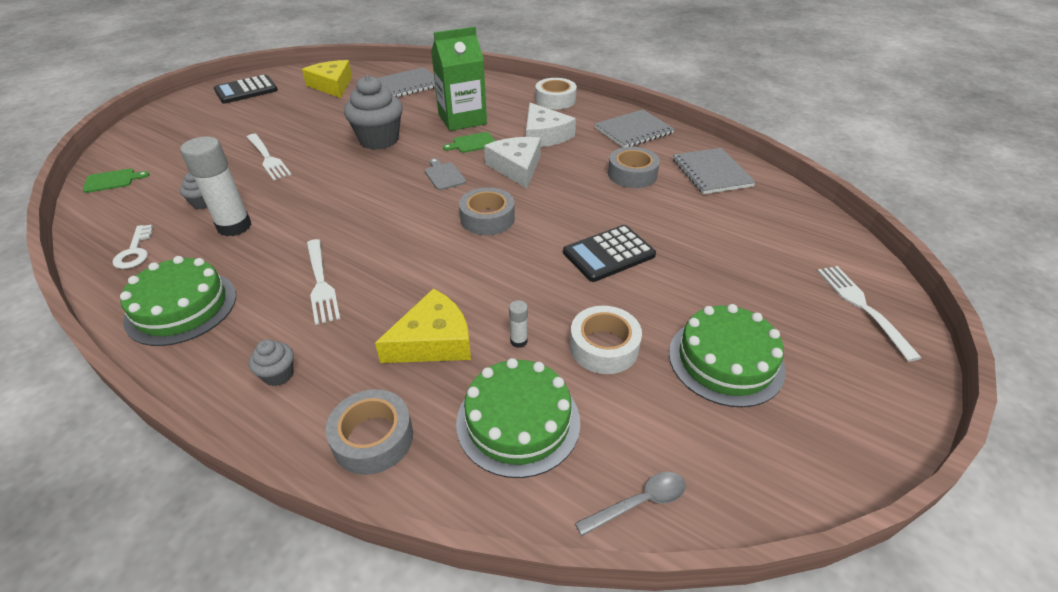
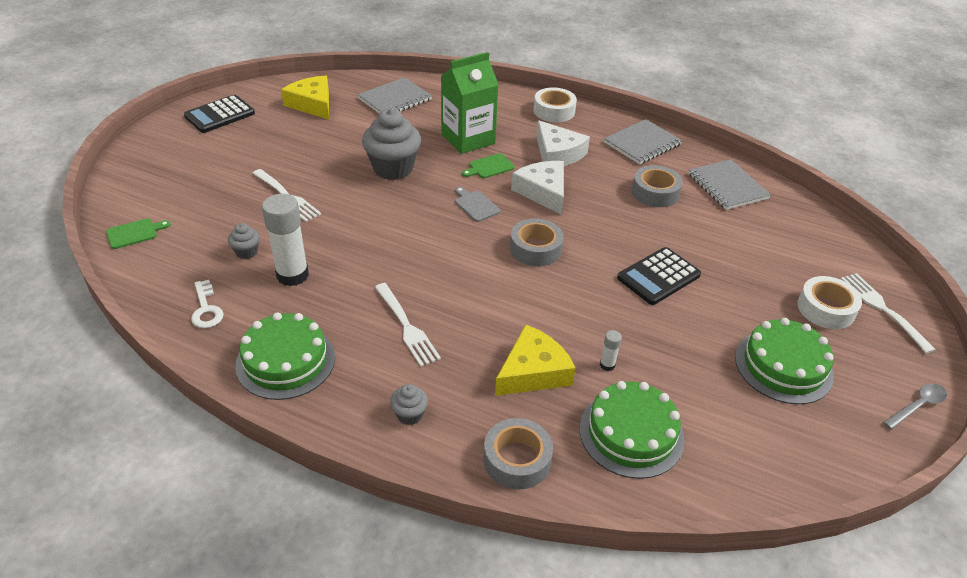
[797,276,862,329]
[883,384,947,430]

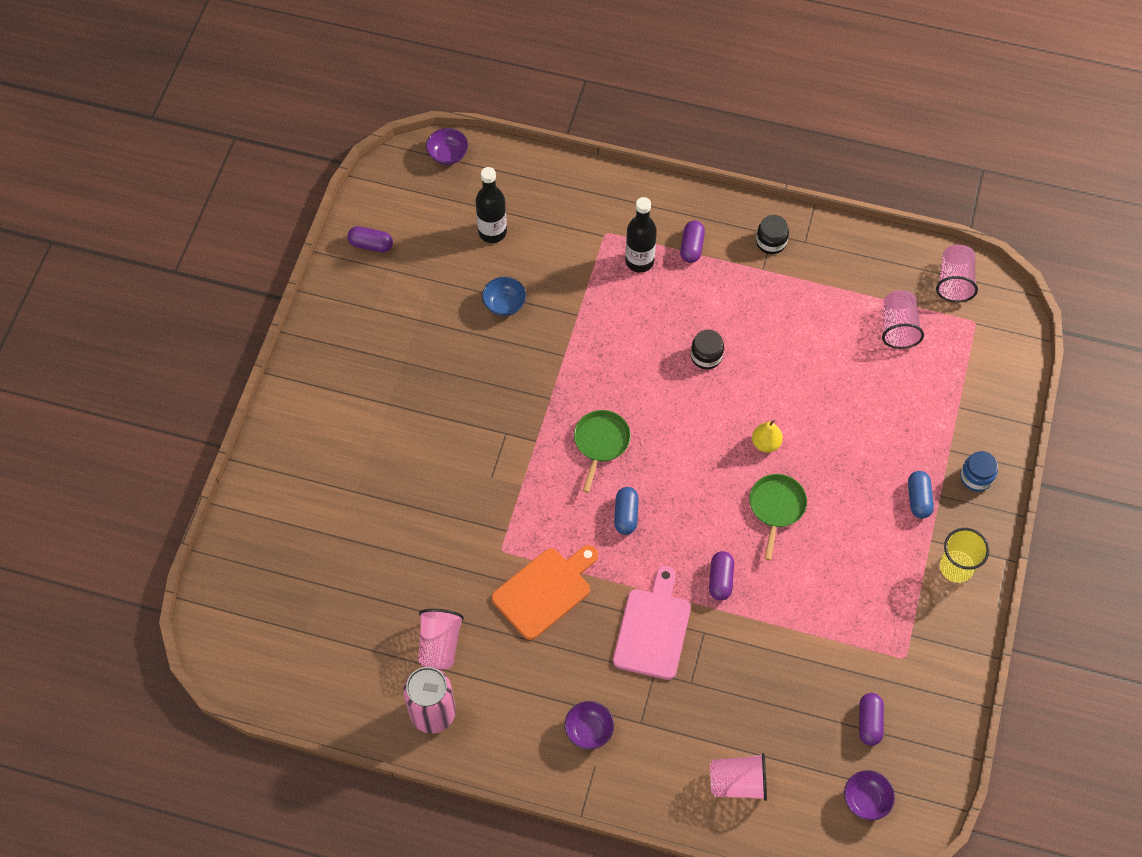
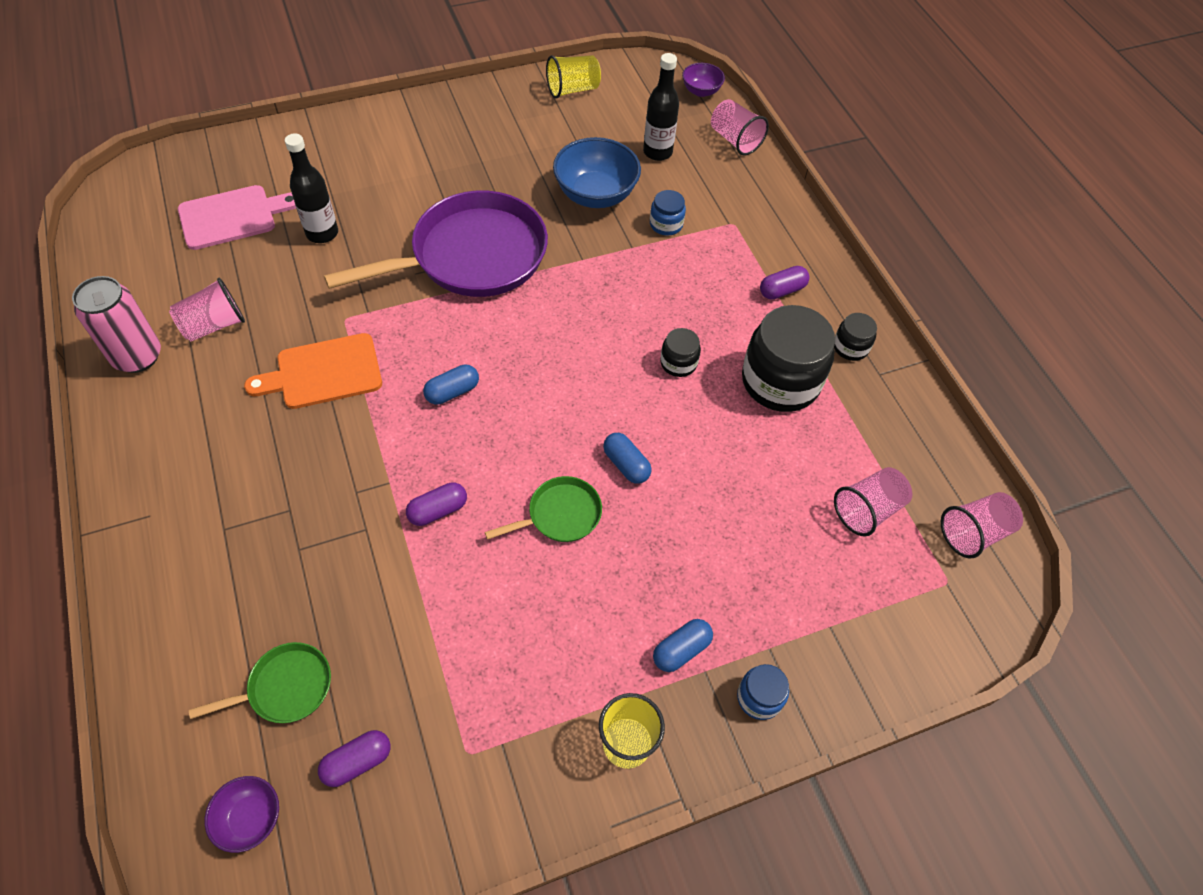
[564,701,614,750] (first image)
[324,190,548,297]
[650,190,686,235]
[742,305,835,412]
[189,642,331,723]
[178,185,296,250]
[285,133,338,243]
[711,99,769,155]
[546,55,601,99]
[603,433,652,484]
[244,333,382,409]
[553,137,641,208]

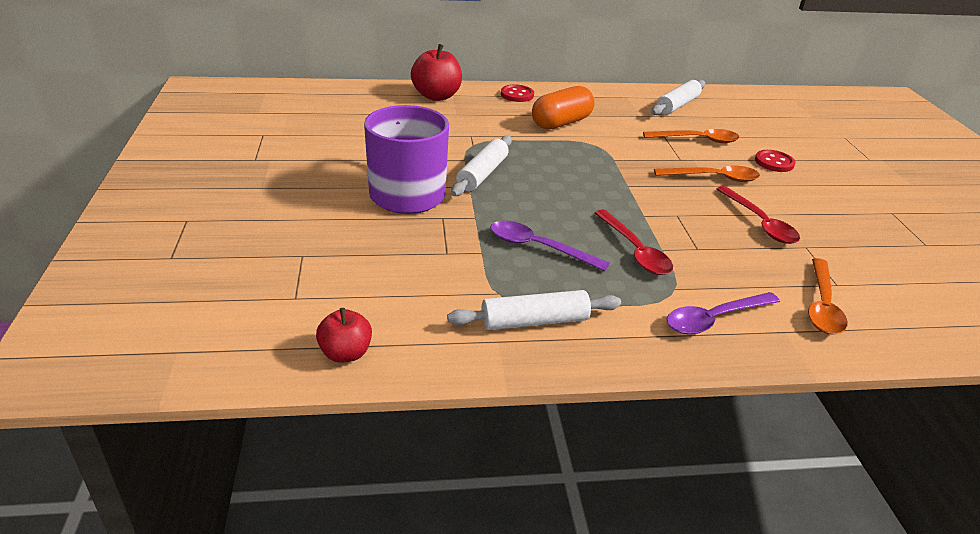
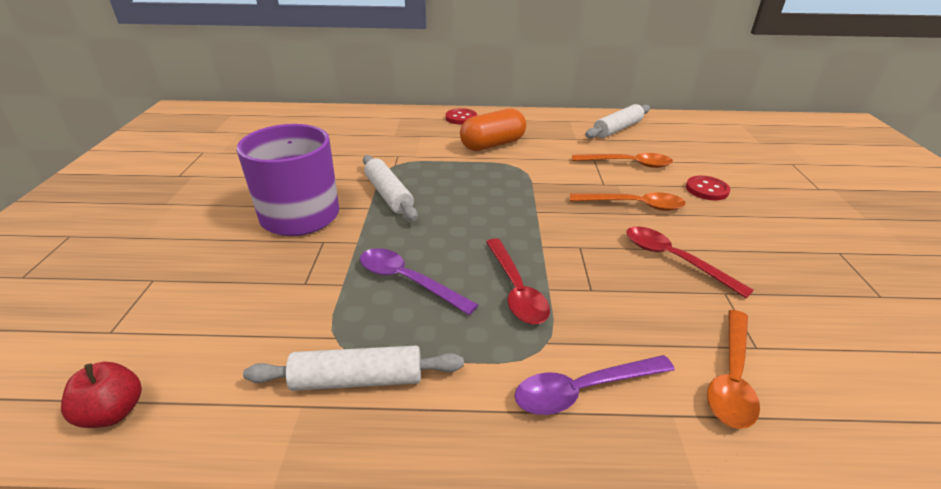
[411,44,462,101] (first image)
[363,155,418,221]
[626,226,754,299]

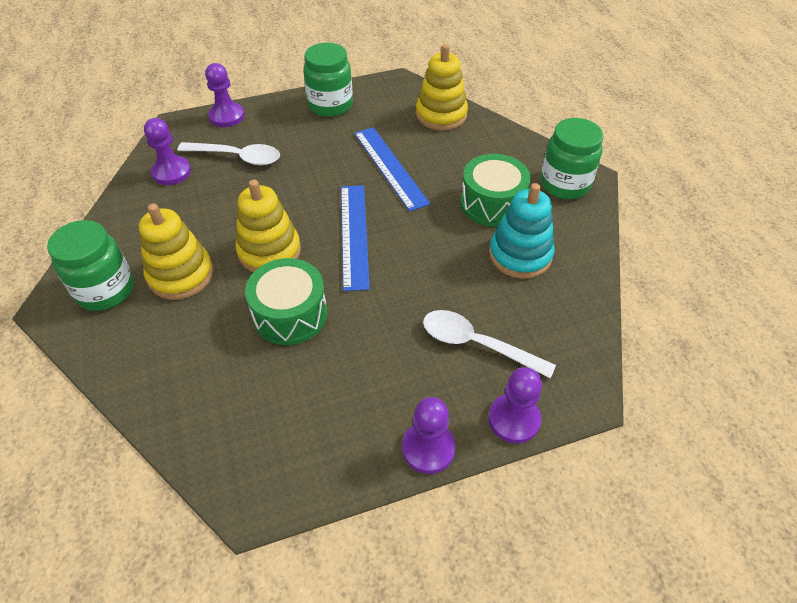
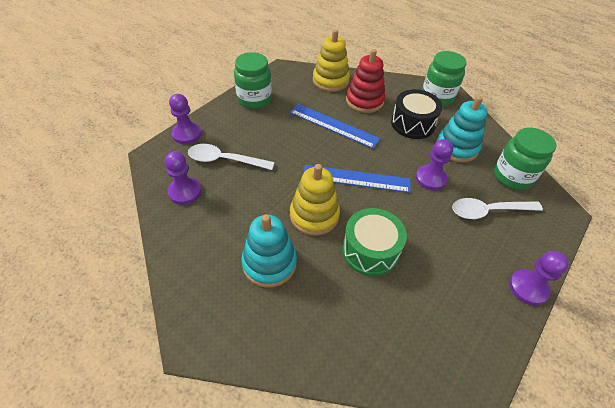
[346,49,385,113]
[494,127,556,190]
[416,139,453,190]
[241,214,297,288]
[391,89,443,139]
[188,144,275,170]
[304,165,411,193]

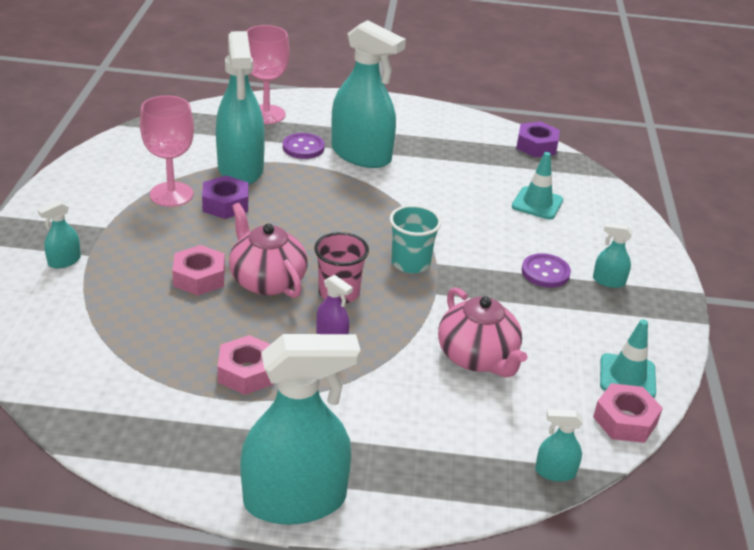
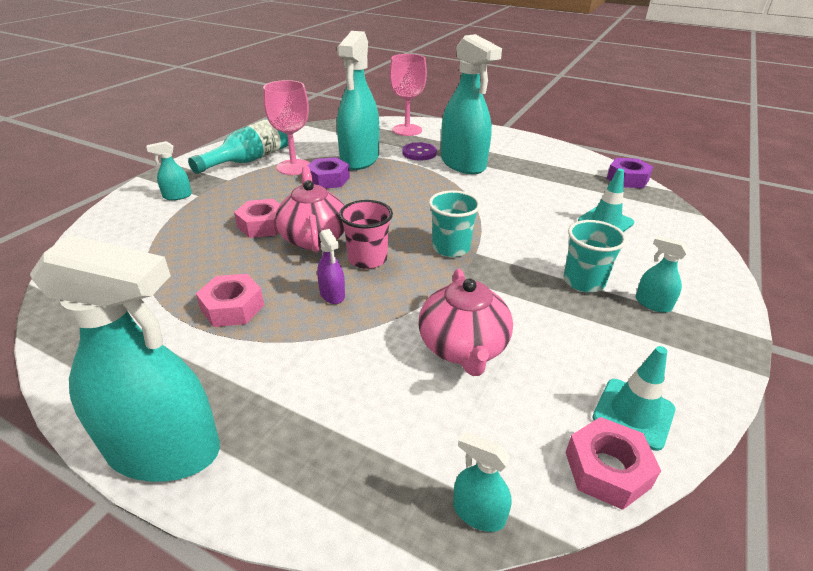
[188,119,289,174]
[564,220,627,292]

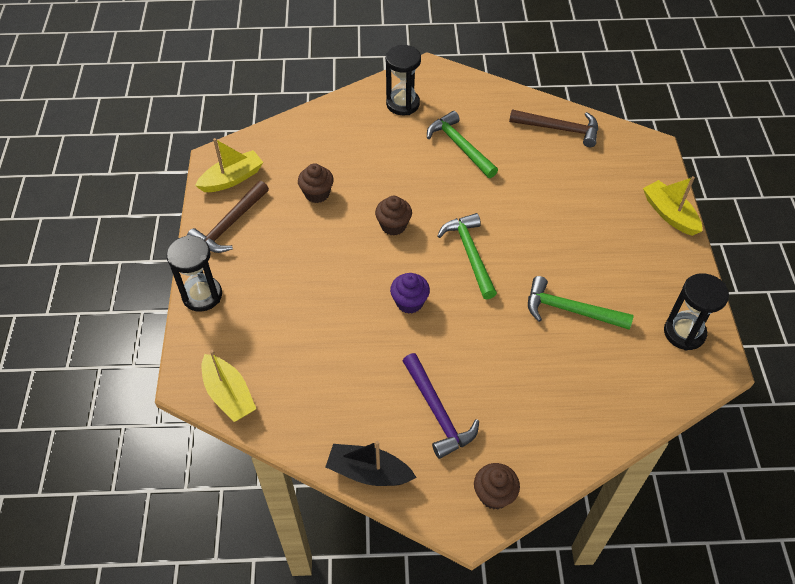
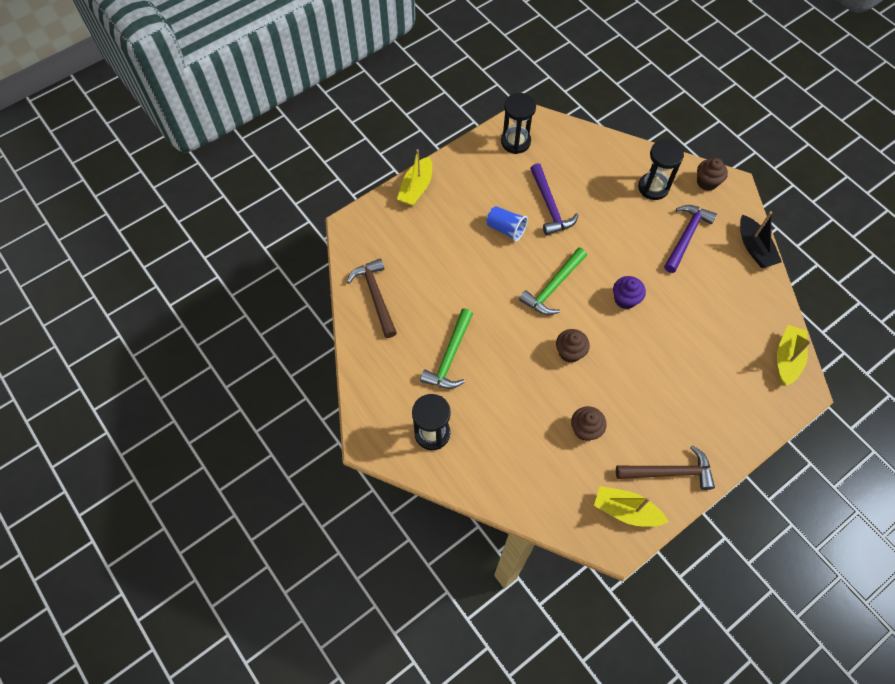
[486,206,528,242]
[638,139,684,200]
[530,163,579,235]

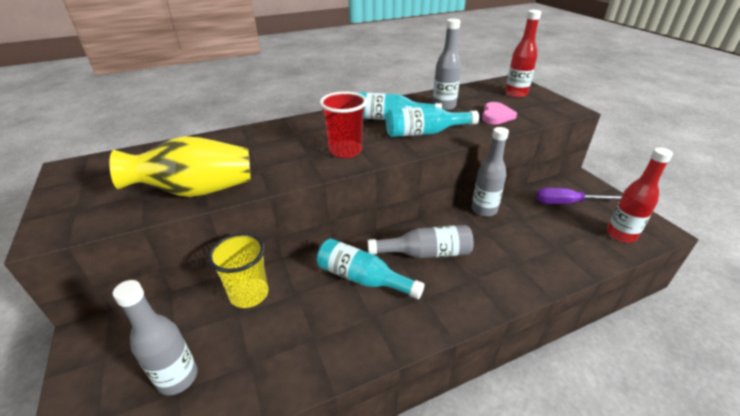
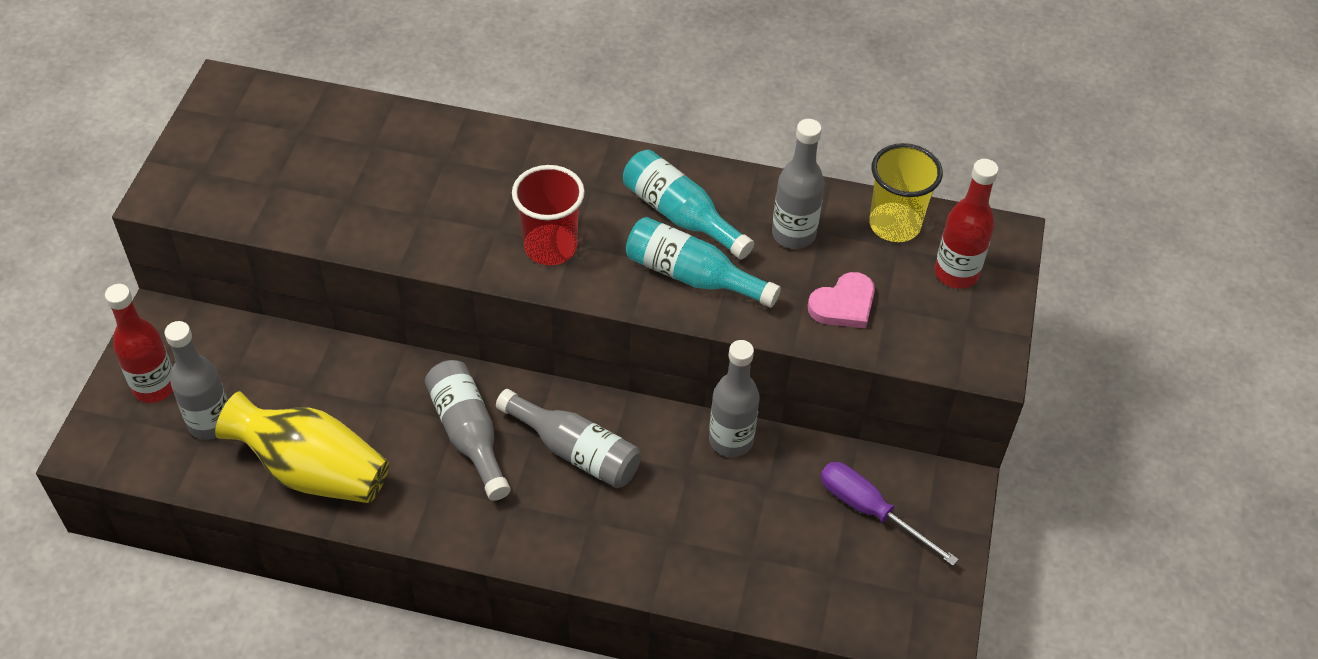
[215,391,389,503]
[869,143,943,242]
[105,284,173,403]
[425,360,511,501]

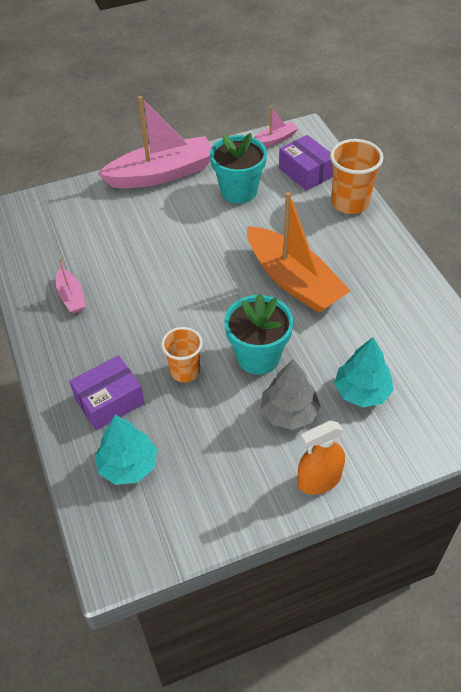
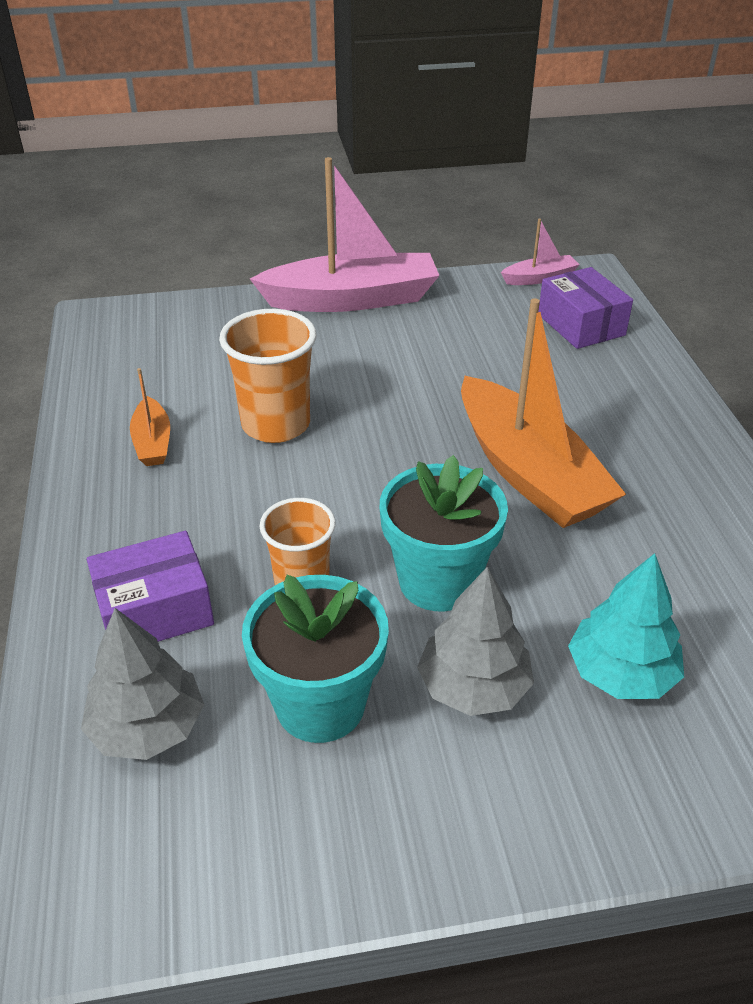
[297,421,345,494] (first image)
[242,575,389,743]
[219,309,317,443]
[130,368,170,466]
[81,608,204,760]

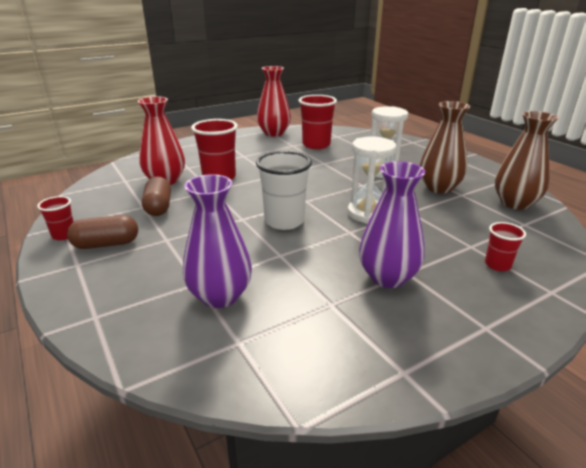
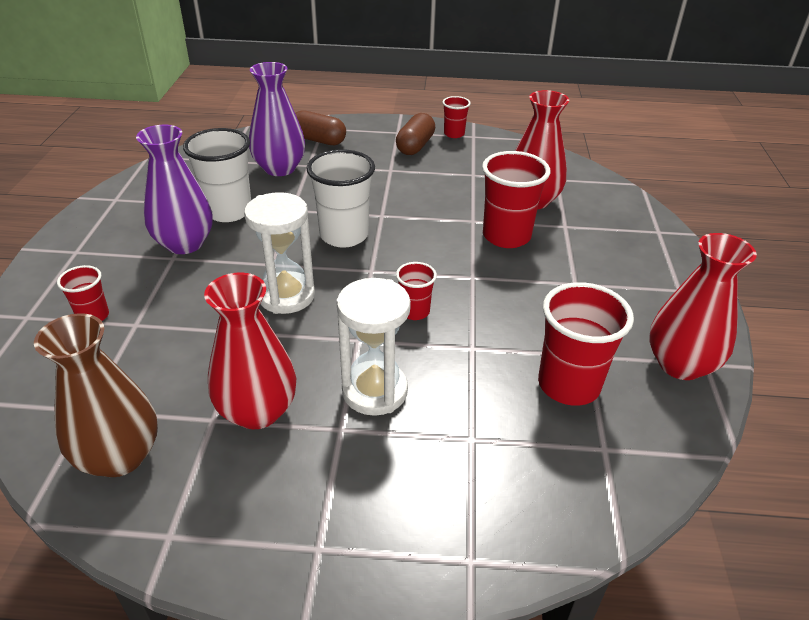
[183,128,251,222]
[396,262,437,320]
[295,110,346,145]
[204,273,297,429]

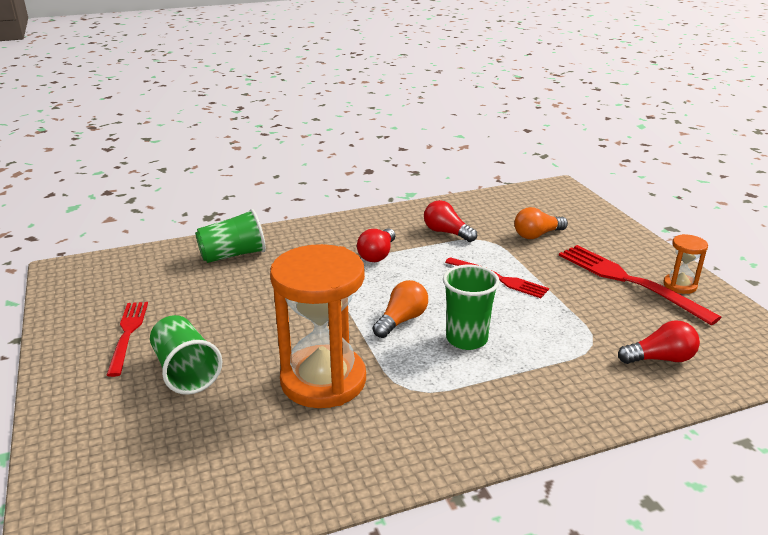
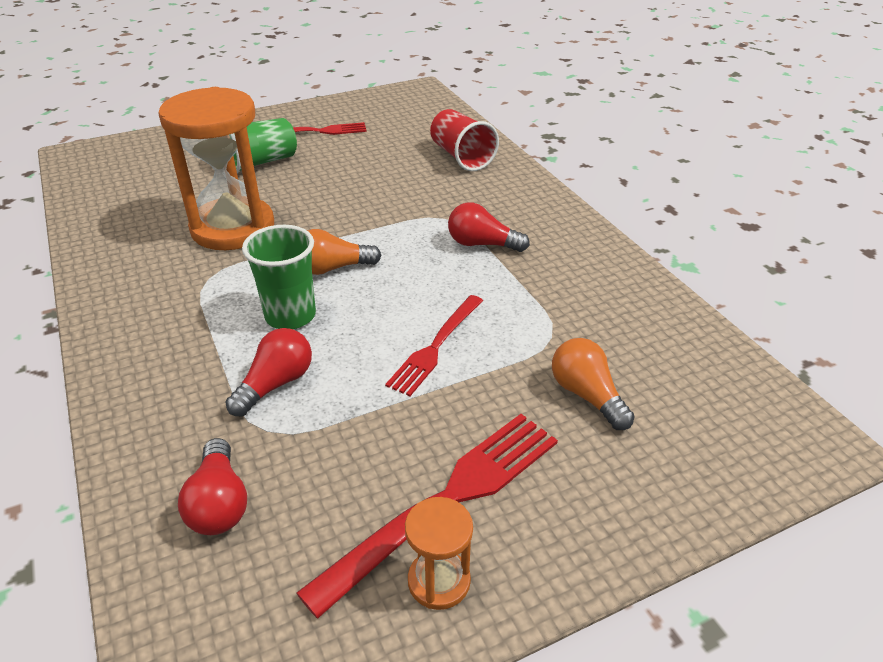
[226,328,312,417]
[430,109,499,171]
[307,229,382,275]

